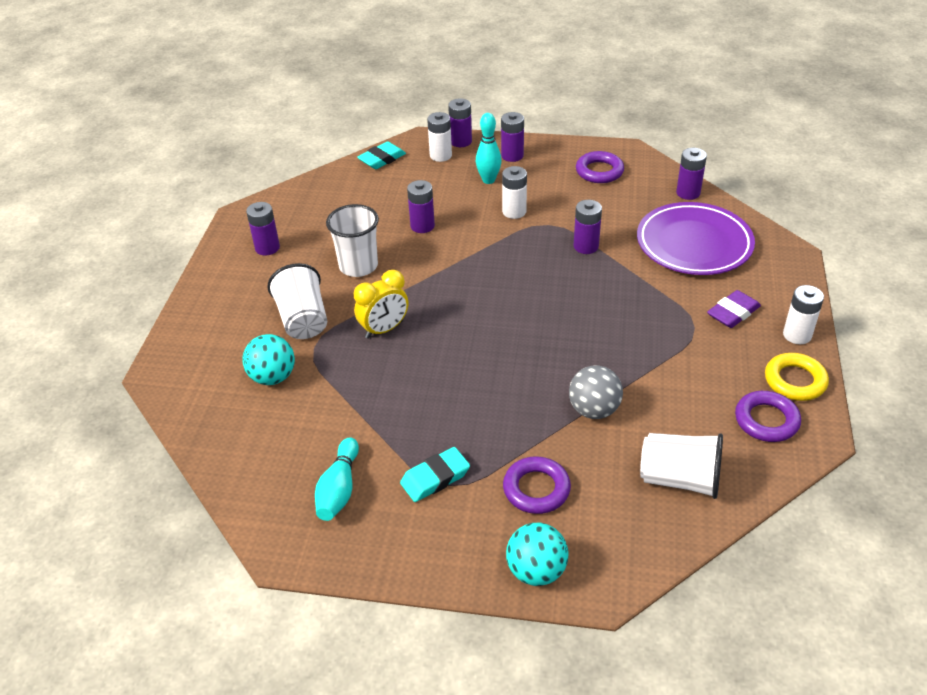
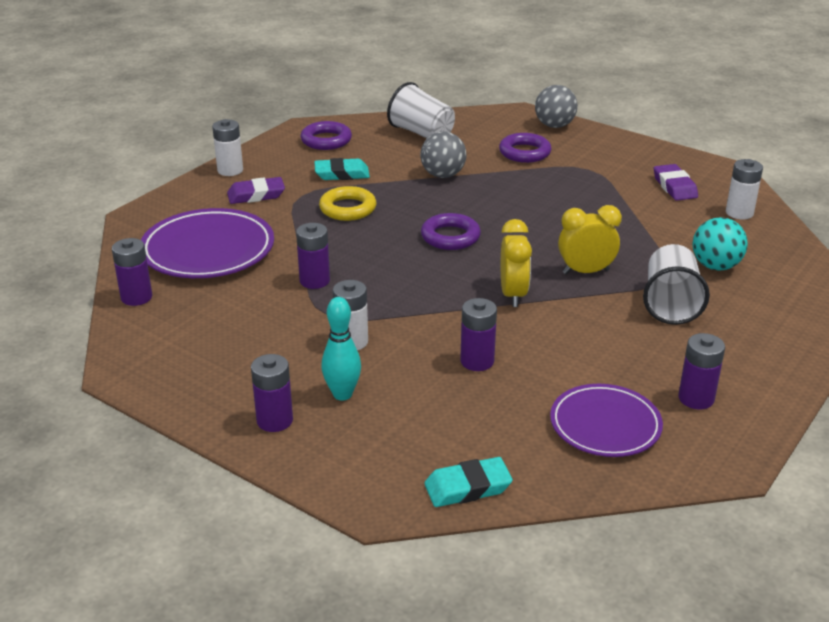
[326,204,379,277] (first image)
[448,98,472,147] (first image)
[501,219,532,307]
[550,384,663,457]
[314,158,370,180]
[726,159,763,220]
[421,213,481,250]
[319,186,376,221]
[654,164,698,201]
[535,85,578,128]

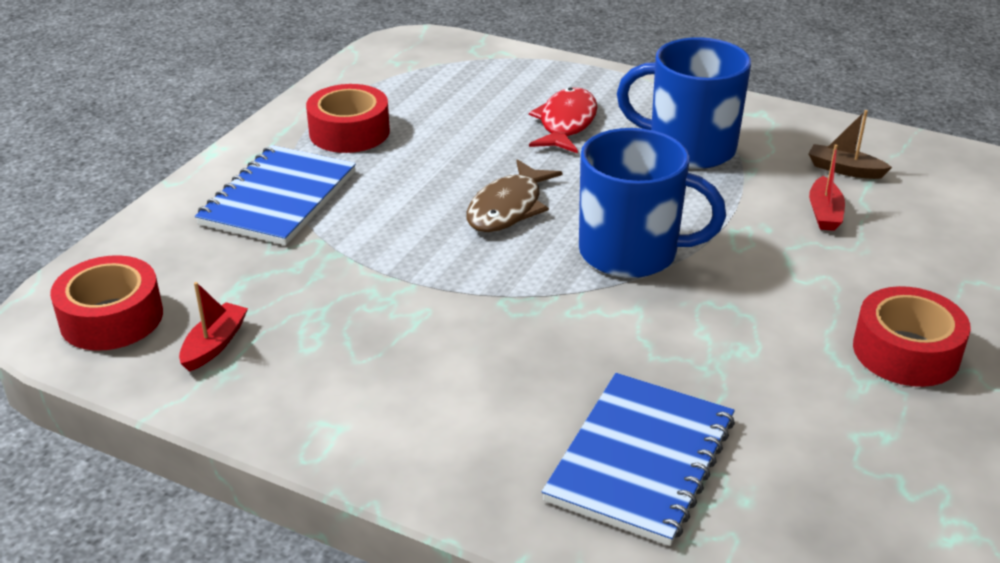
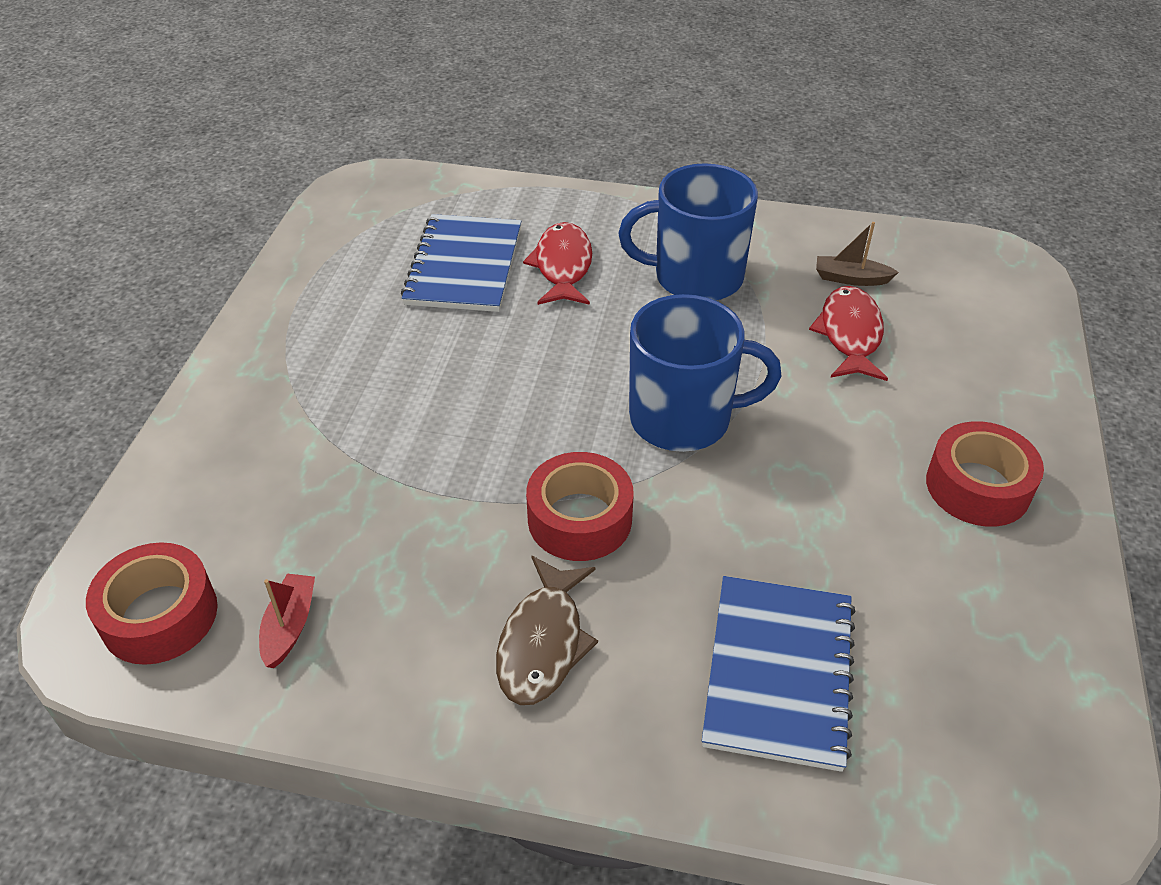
[401,214,522,312]
[526,452,634,561]
[496,556,598,705]
[809,286,888,381]

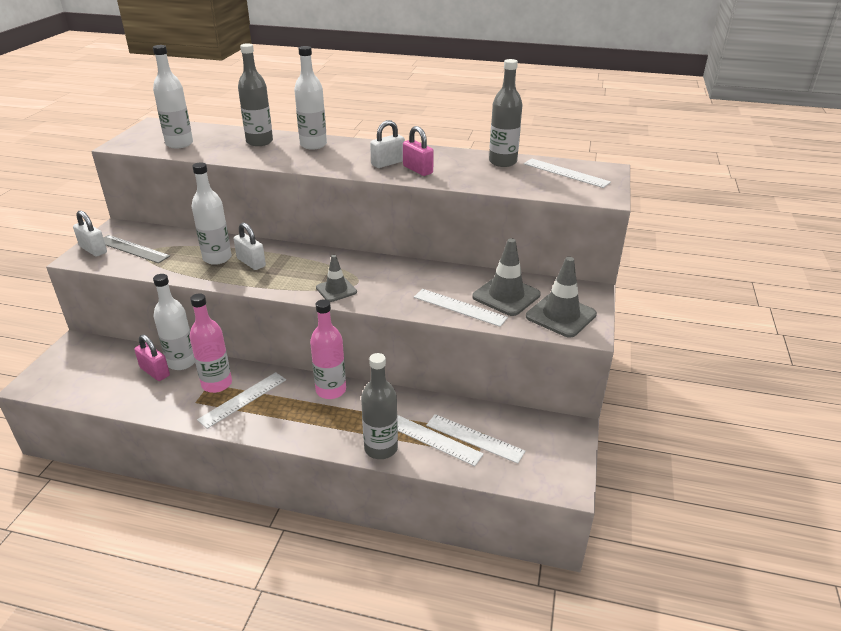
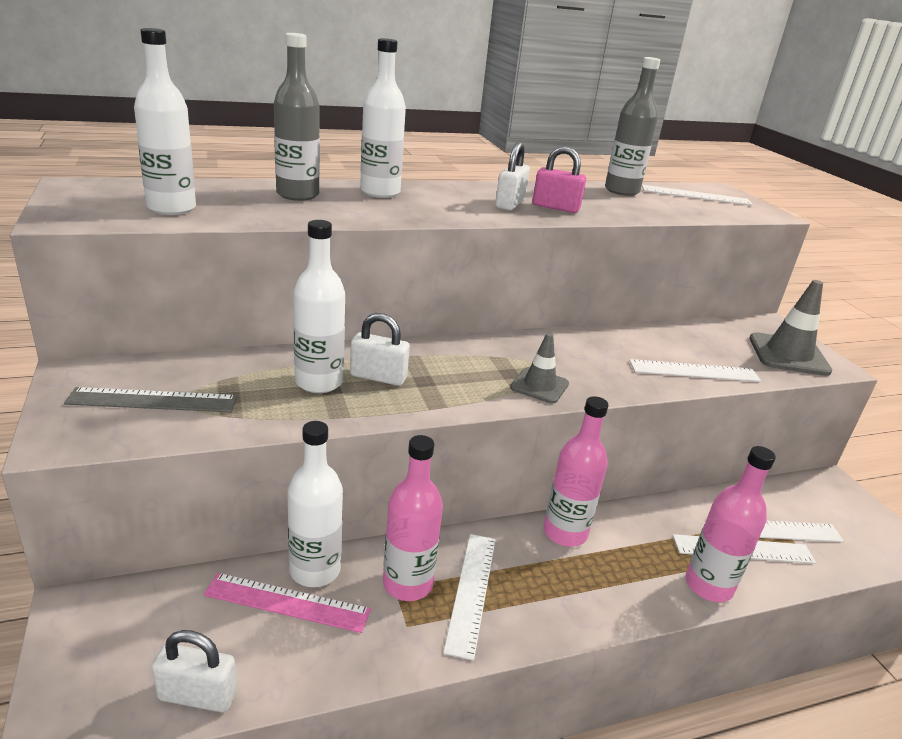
[472,238,541,316] (first image)
[152,630,237,713]
[204,573,371,633]
[685,446,776,602]

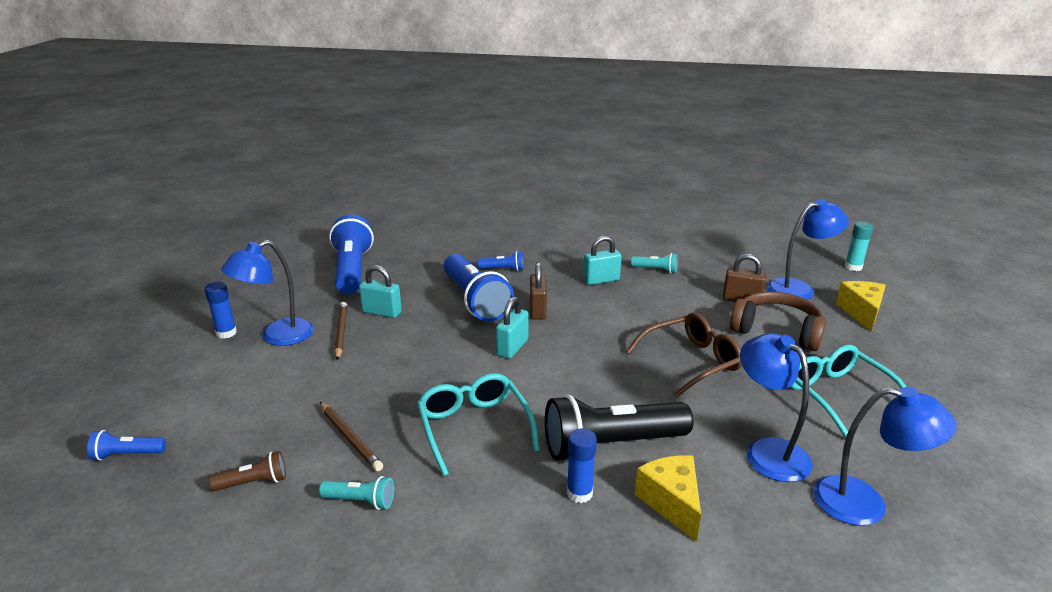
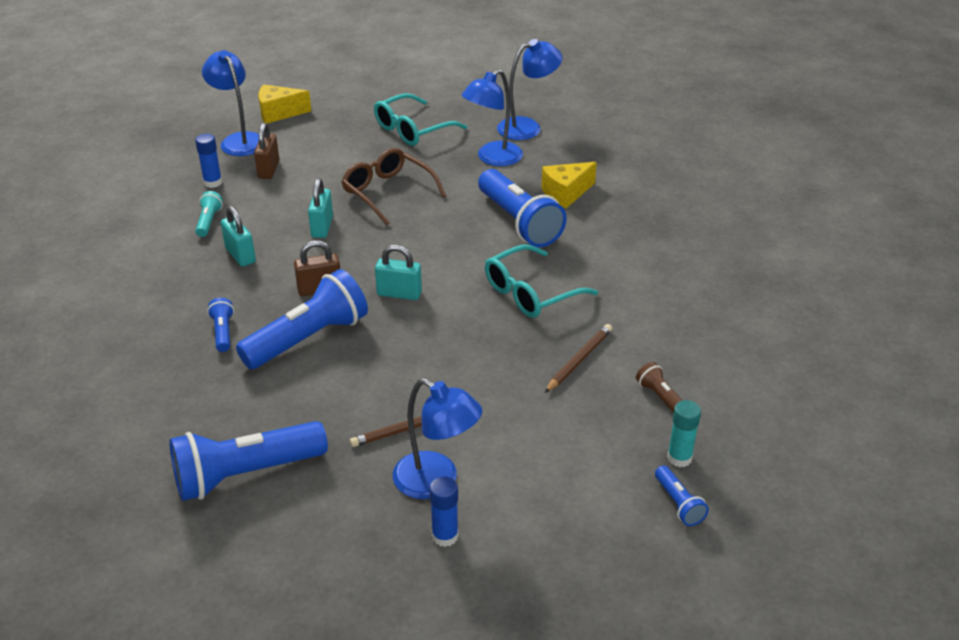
[319,476,394,510] (first image)
[730,291,826,351] (first image)
[308,178,333,238]
[195,134,222,188]
[667,400,701,467]
[478,169,567,247]
[497,39,562,140]

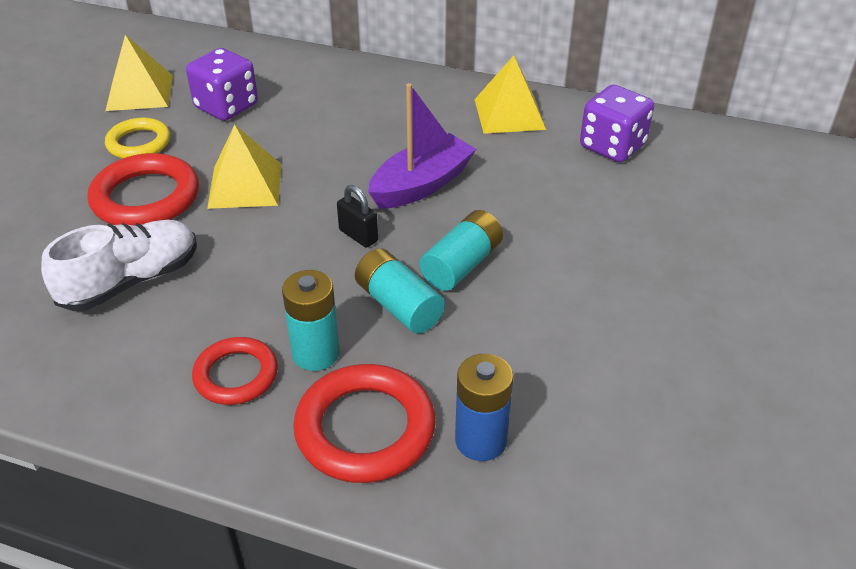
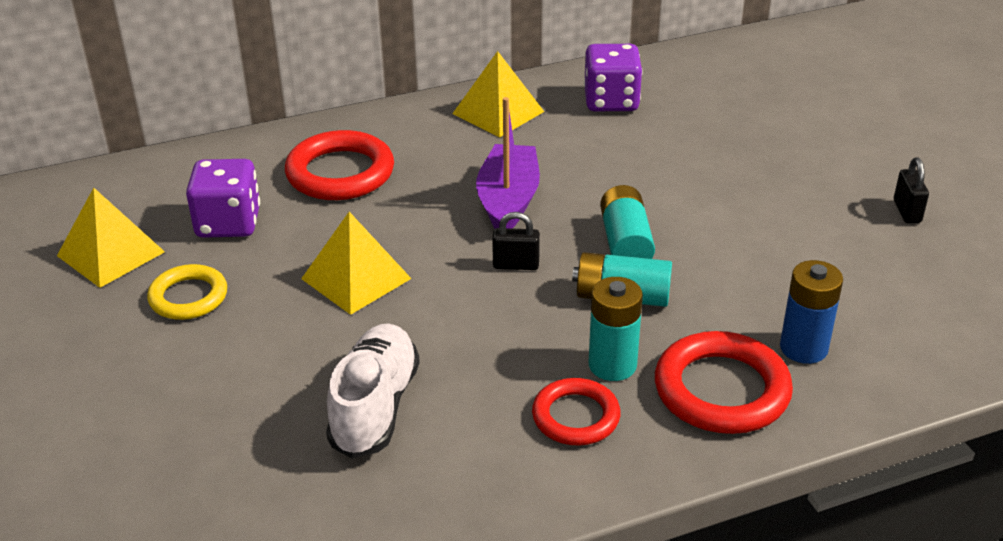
[894,157,929,223]
[285,130,394,200]

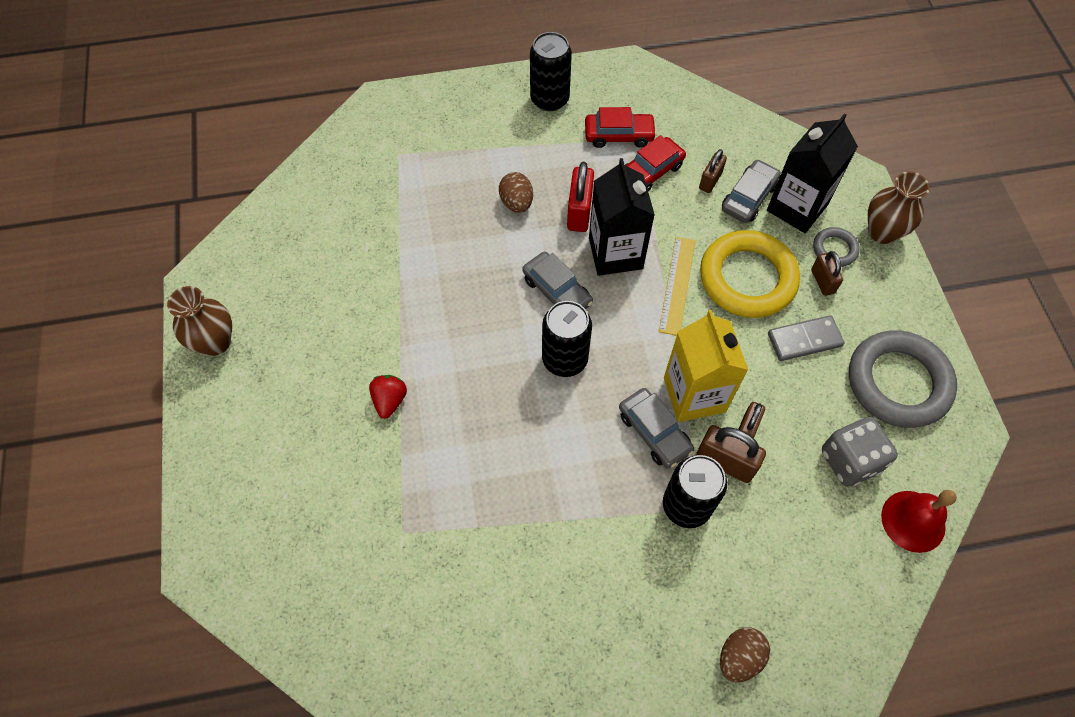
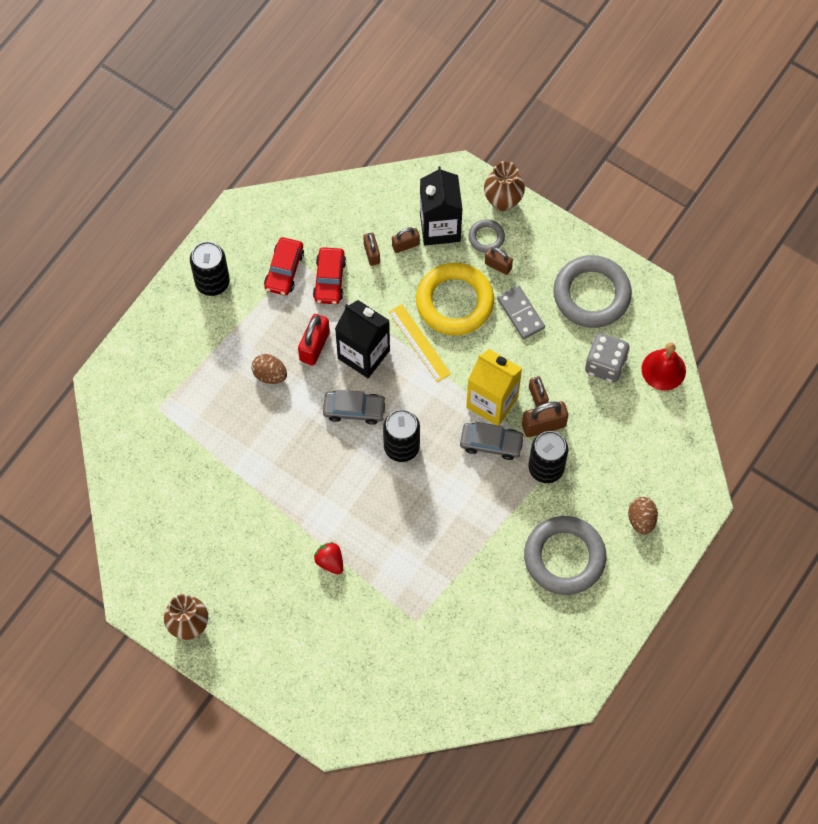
[524,516,606,595]
[392,227,420,253]
[298,314,330,366]
[264,237,304,295]
[497,285,545,339]

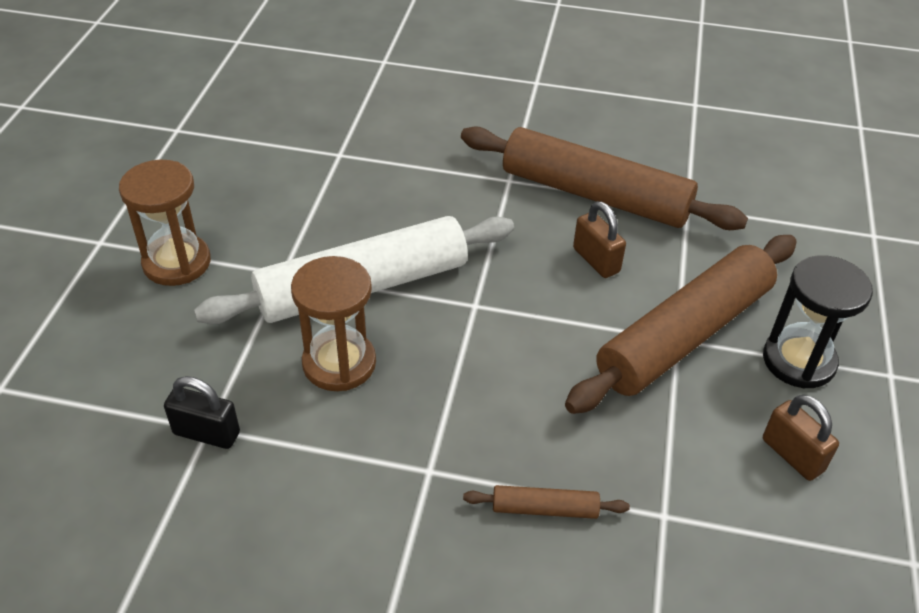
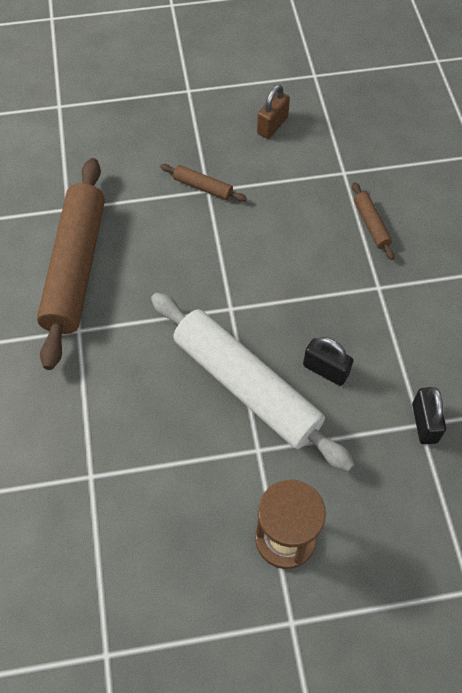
[573,201,626,278] (first image)
[763,255,873,389] (first image)
[303,337,353,386]
[160,164,247,202]

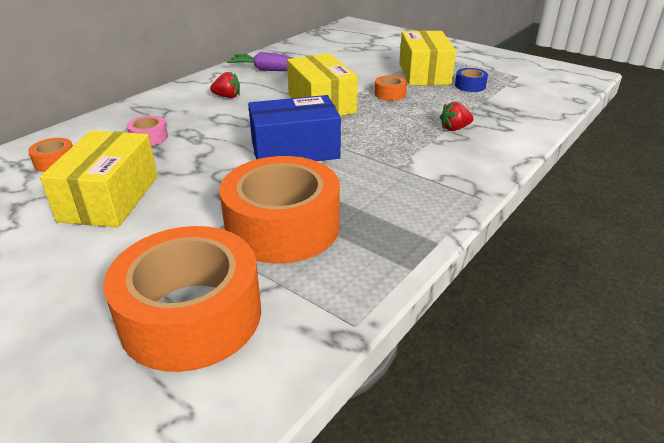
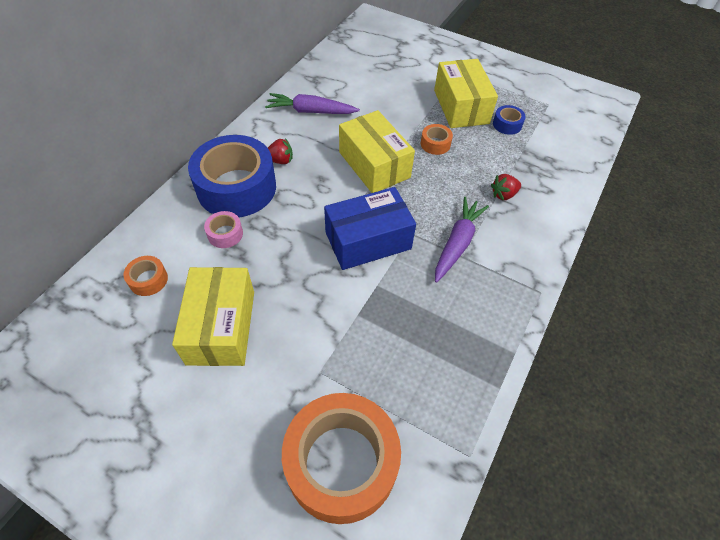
[220,156,340,264] (first image)
[188,135,276,218]
[435,197,489,283]

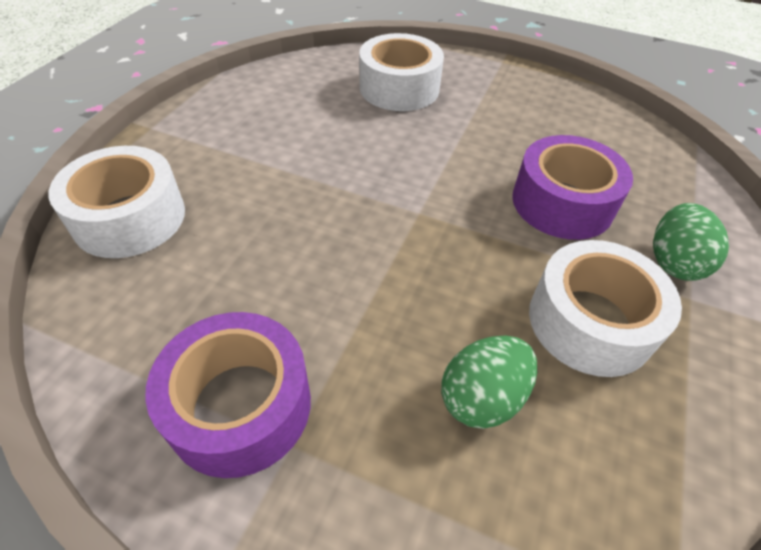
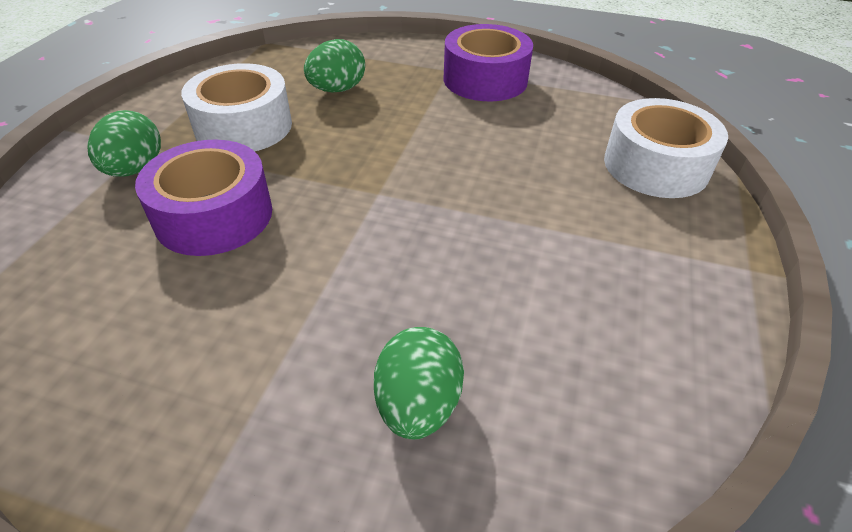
[374,327,464,440]

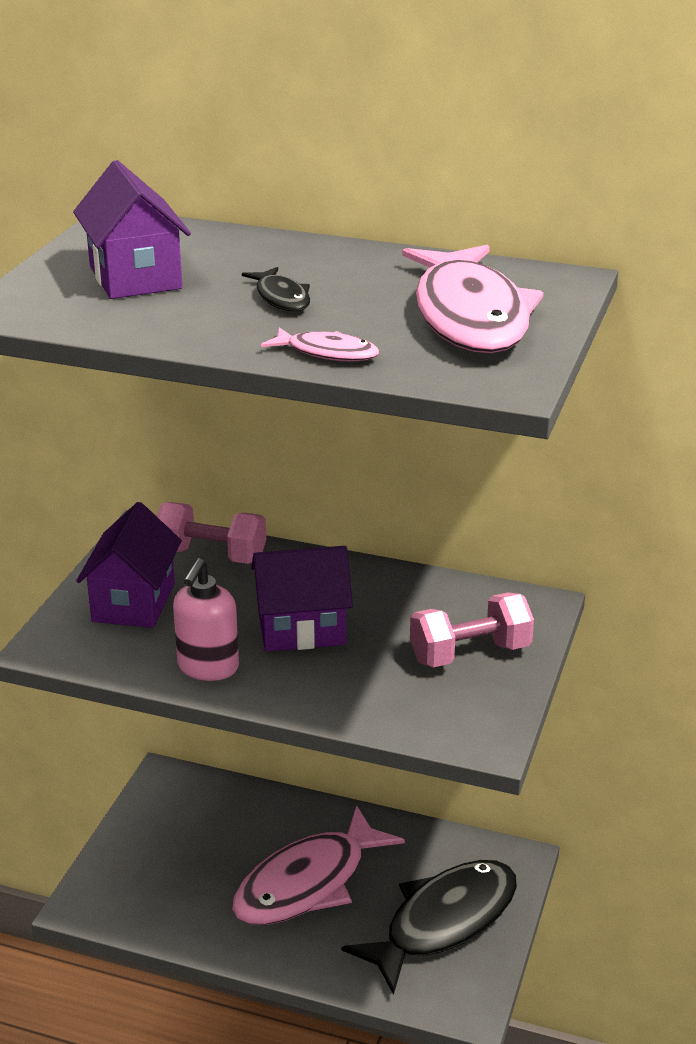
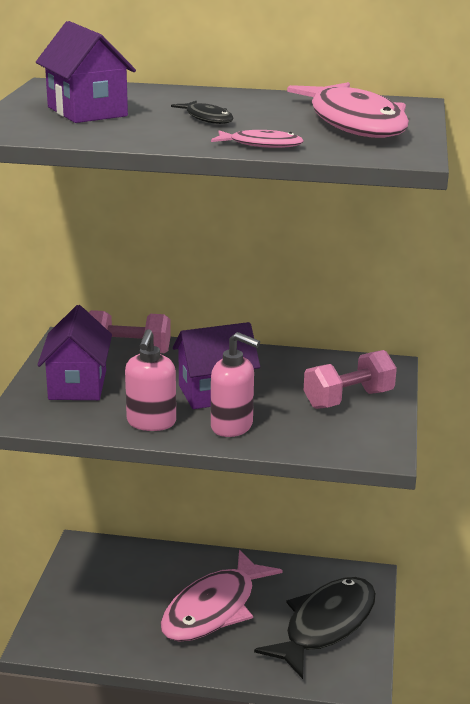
[211,332,260,437]

